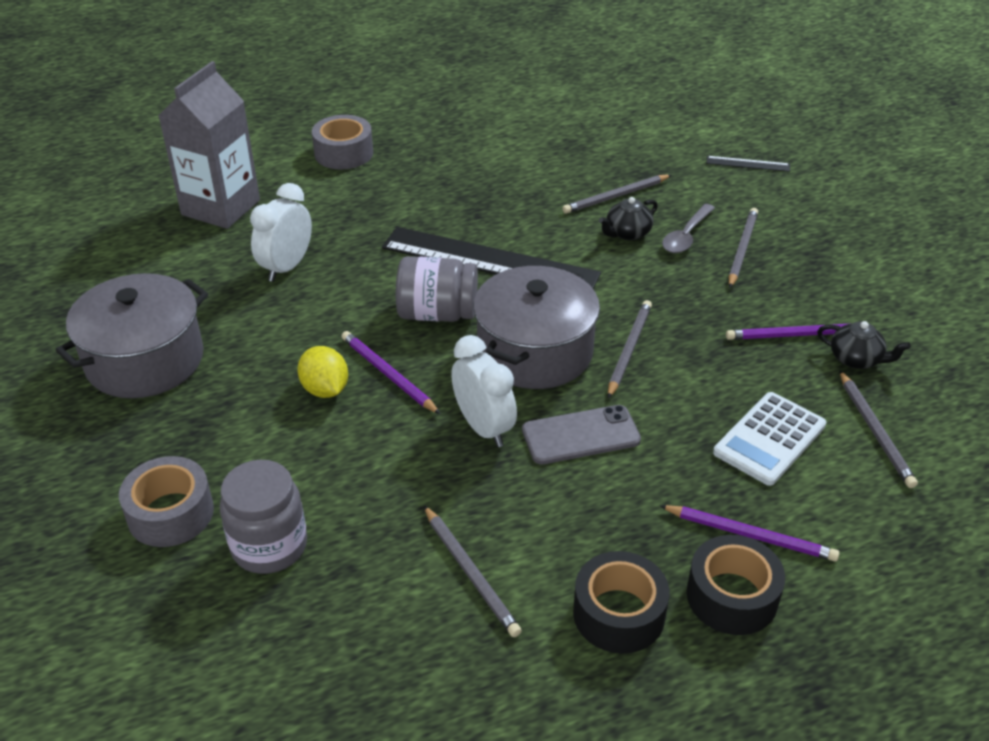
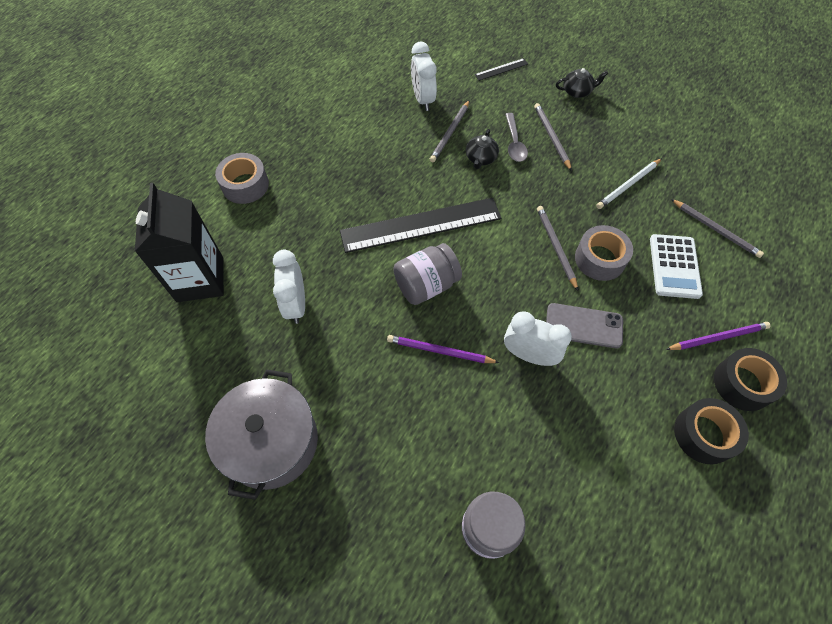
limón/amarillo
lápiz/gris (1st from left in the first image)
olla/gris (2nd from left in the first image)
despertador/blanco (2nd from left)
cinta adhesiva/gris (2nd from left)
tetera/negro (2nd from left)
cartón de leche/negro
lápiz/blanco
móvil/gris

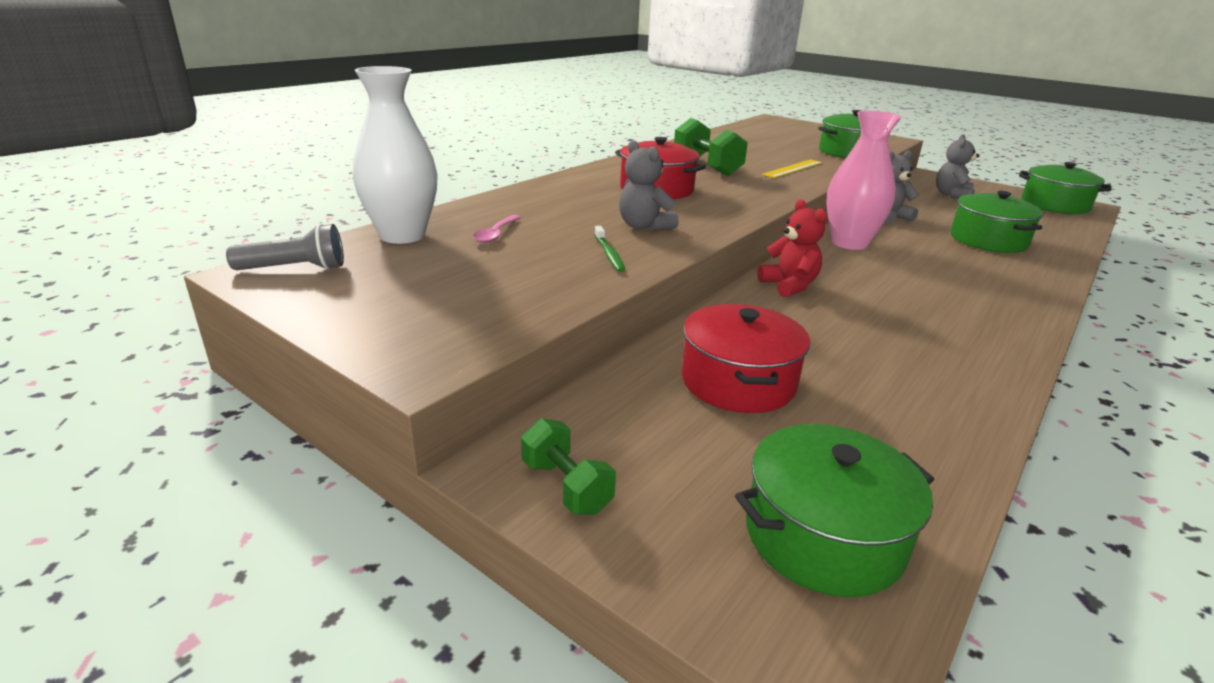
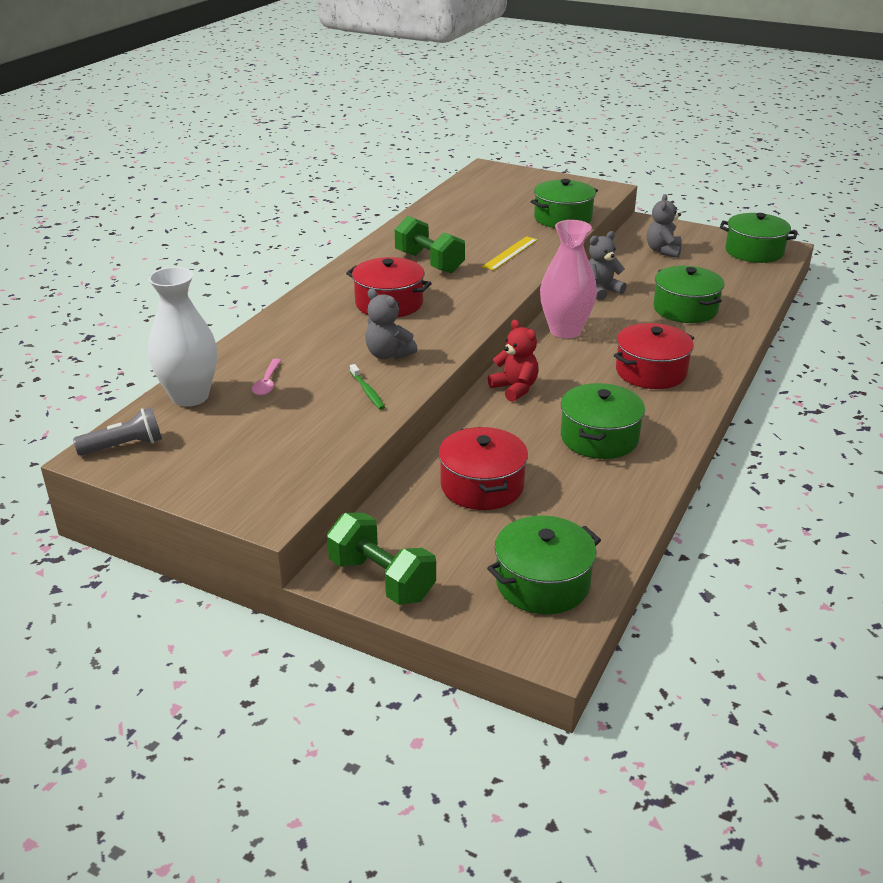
olla/verde (3rd from left)
olla/rojo (3rd from left)
mancuerna/verde (1st from left)

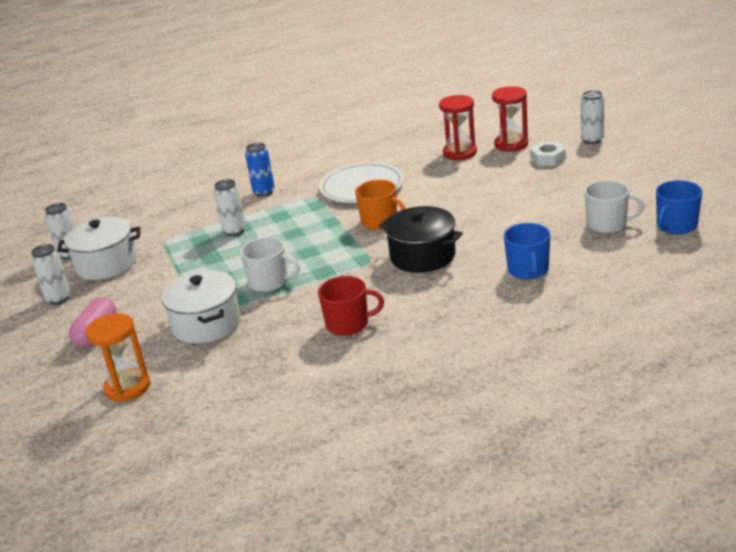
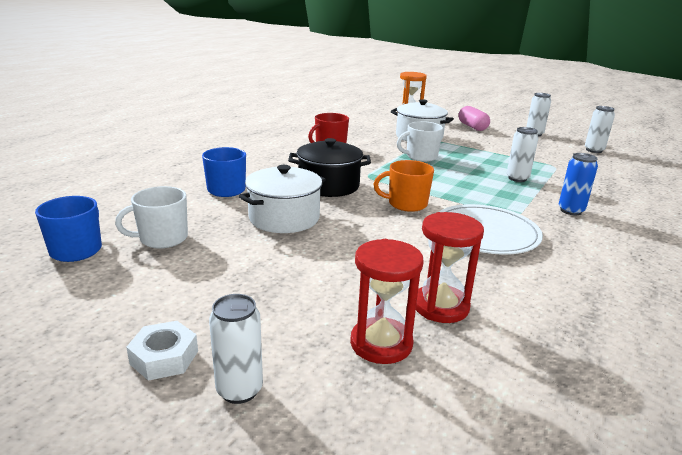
olla/blanco (1st from left)
tuerca/blanco

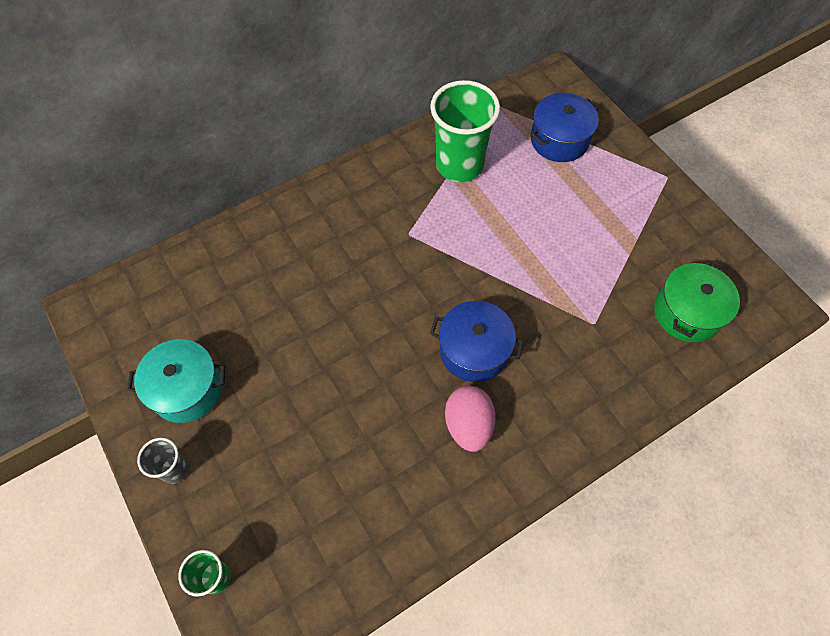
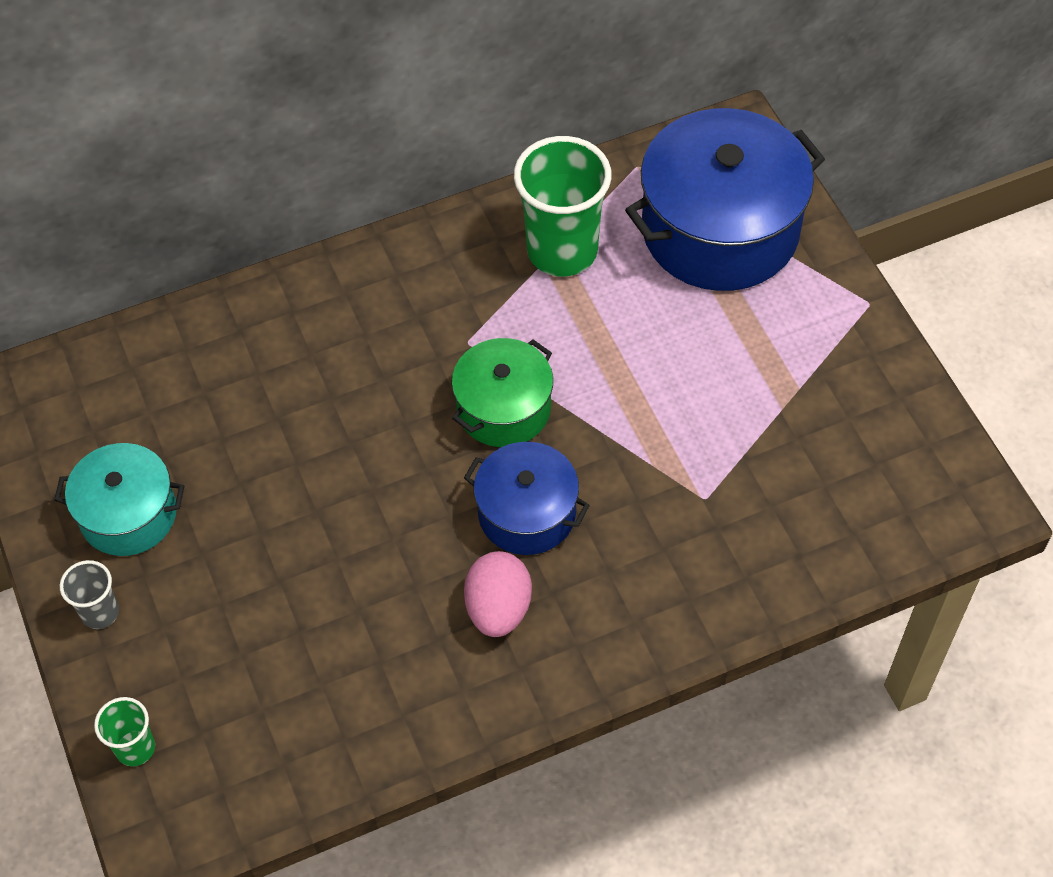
olla/verde
olla/azul (2nd from left)

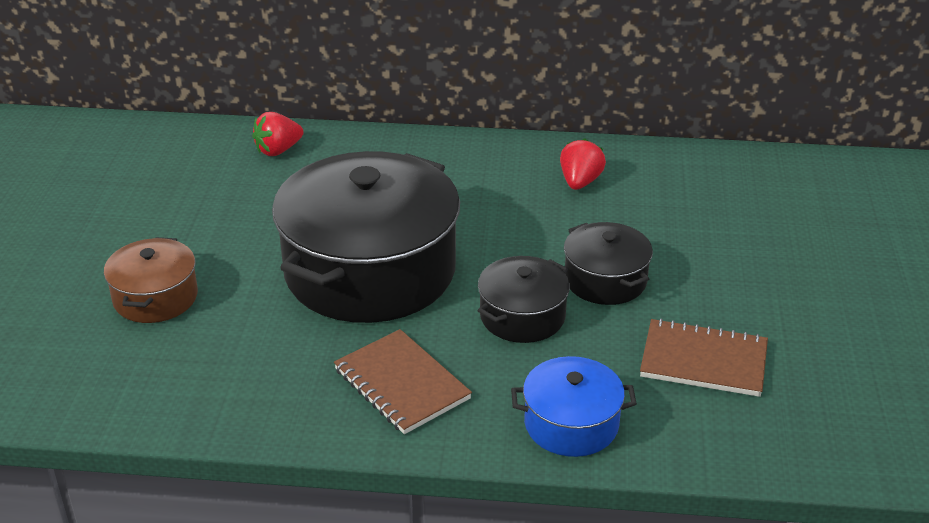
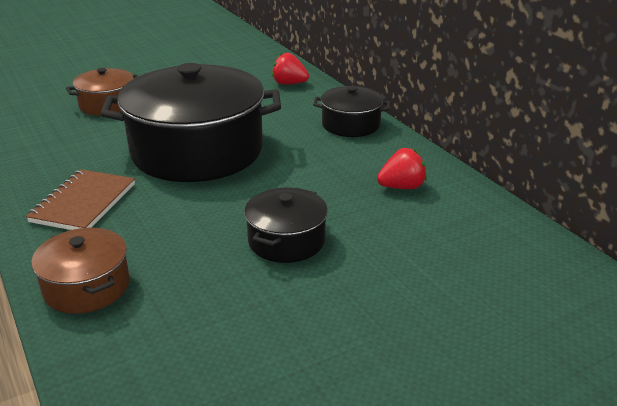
cuaderno/marrón (2nd from left in the first image)
olla/negro (3rd from left)
olla/marrón (1st from left)

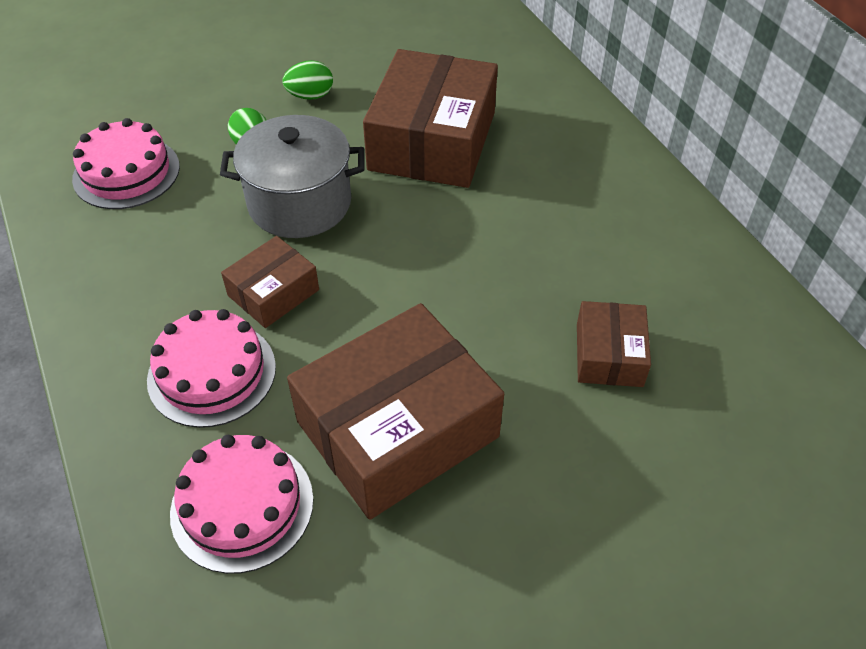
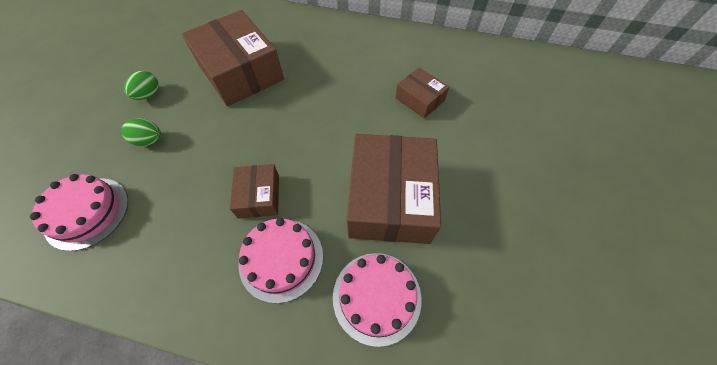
olla/gris

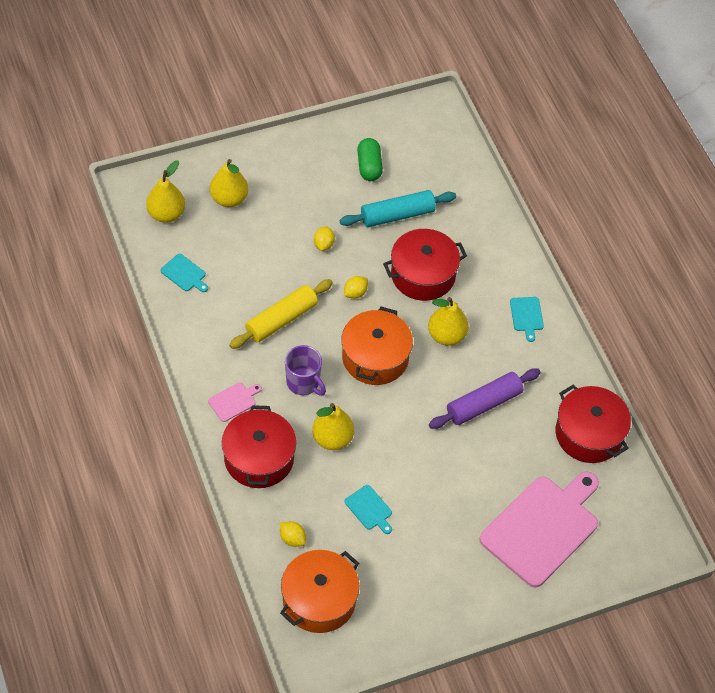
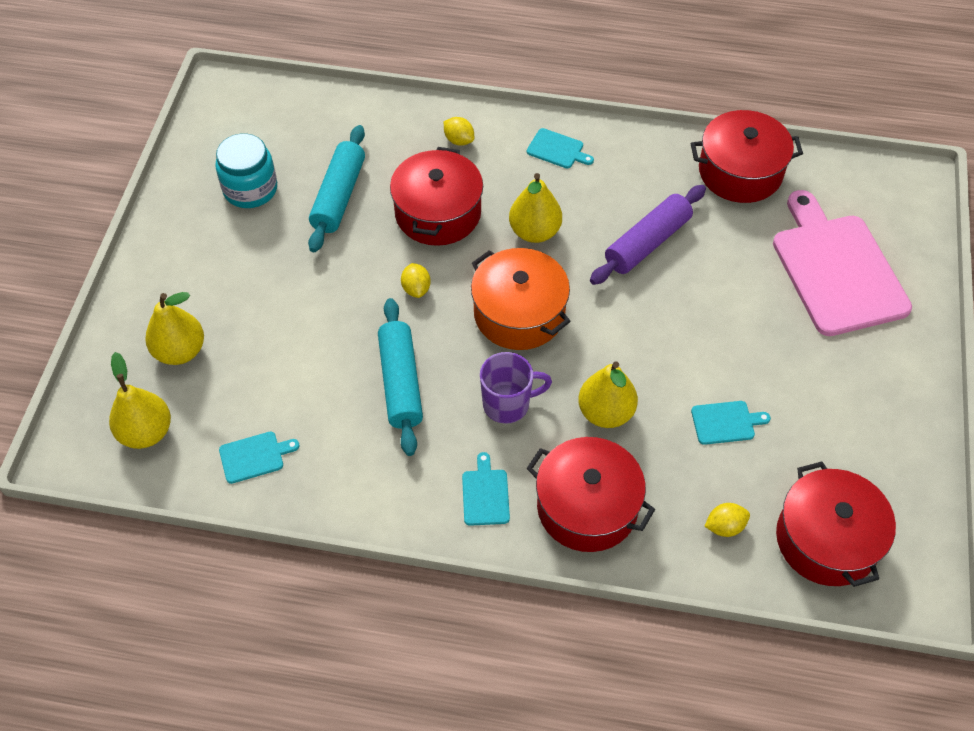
limón/amarillo (2nd from left)
tarro/turquesa
tabla de cortar/turquesa (2nd from left)
rodillo/turquesa (2nd from left)
olla/rojo (4th from left)
rodillo/morado

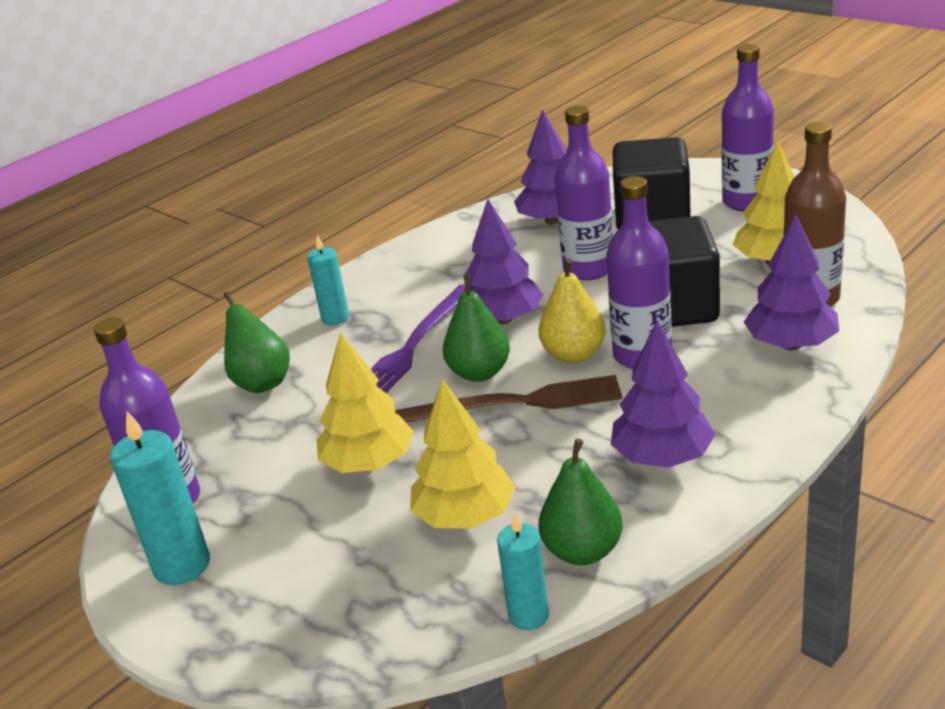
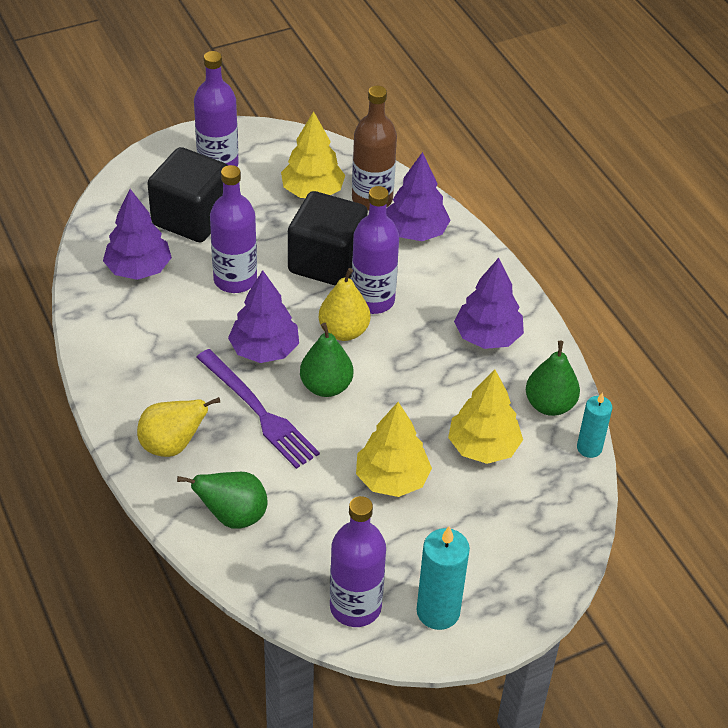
tenedor/marrón
pera/amarillo (1st from left)

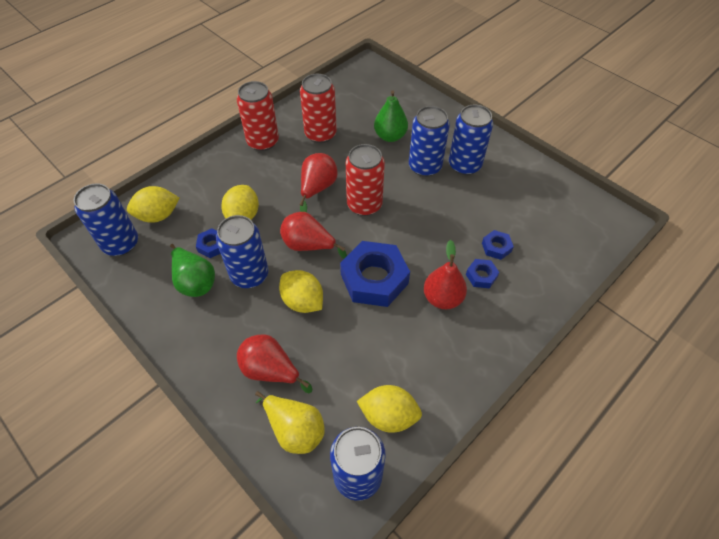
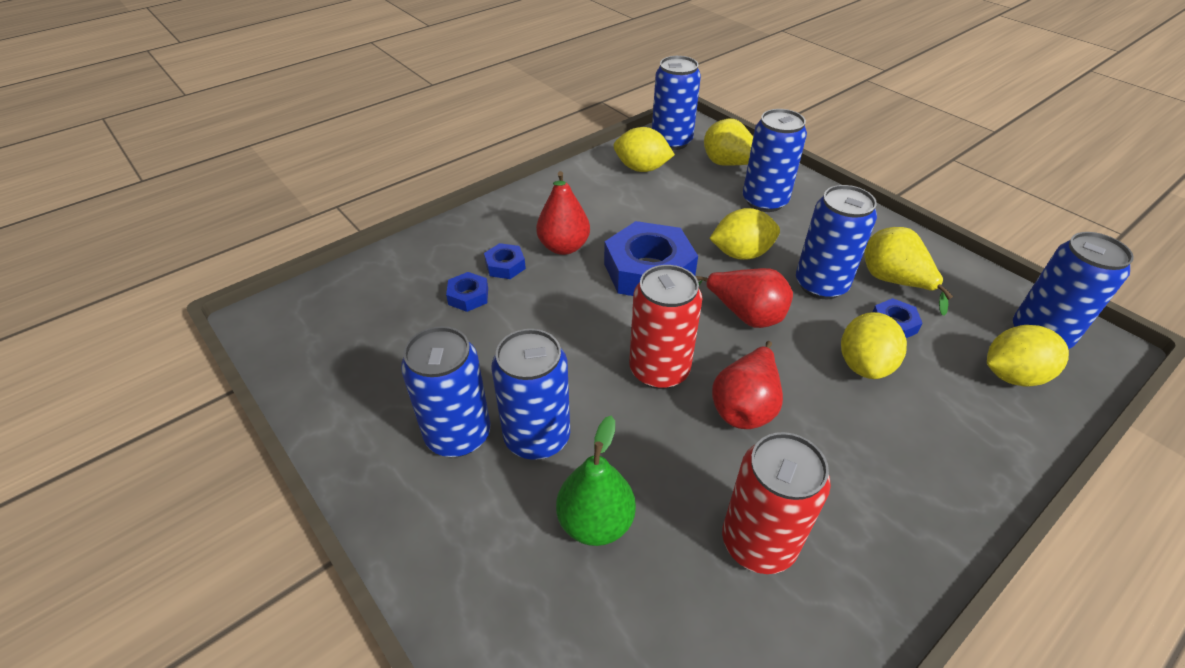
lata/rojo (1st from left in the first image)
lata/azul (4th from left)
pera/amarillo (2nd from left)
limón/amarillo (2nd from left)

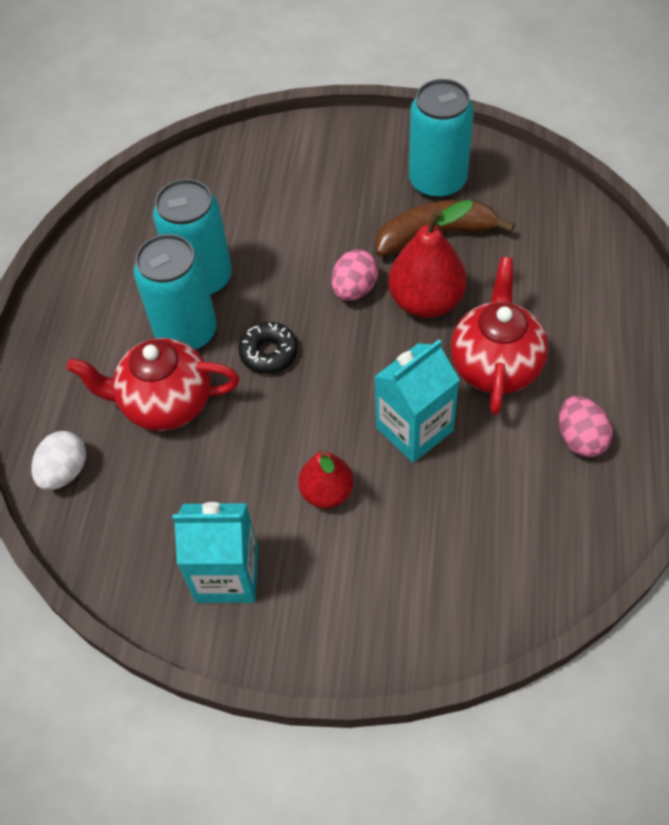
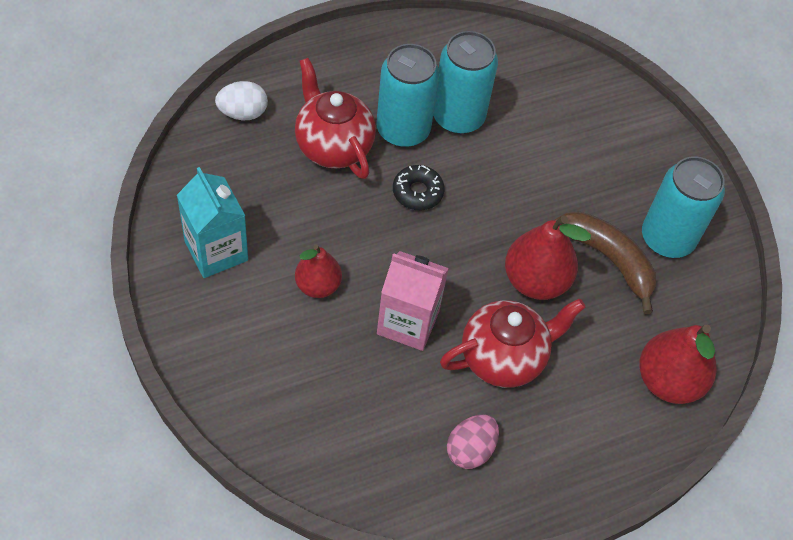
huevo/rosa (1st from left in the first image)
pera/rojo (3rd from left)
cartón de leche/rosa

